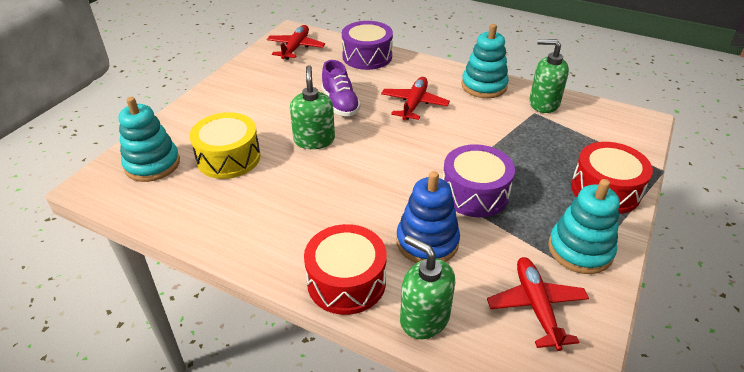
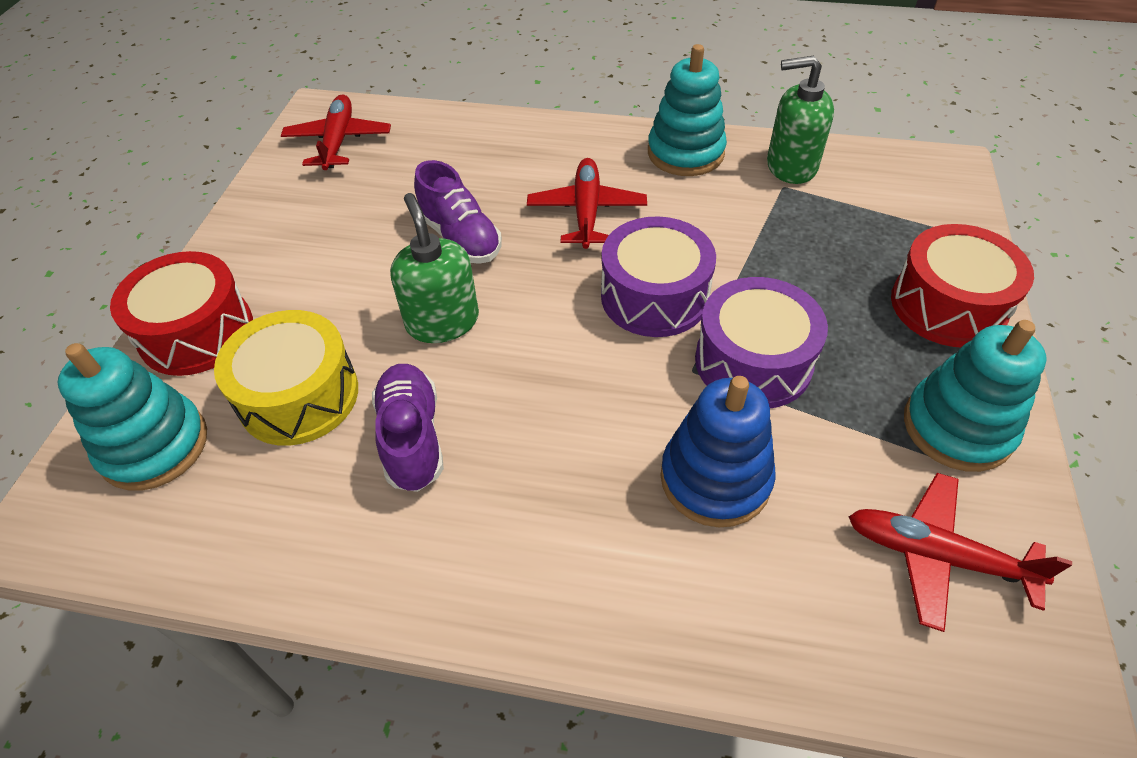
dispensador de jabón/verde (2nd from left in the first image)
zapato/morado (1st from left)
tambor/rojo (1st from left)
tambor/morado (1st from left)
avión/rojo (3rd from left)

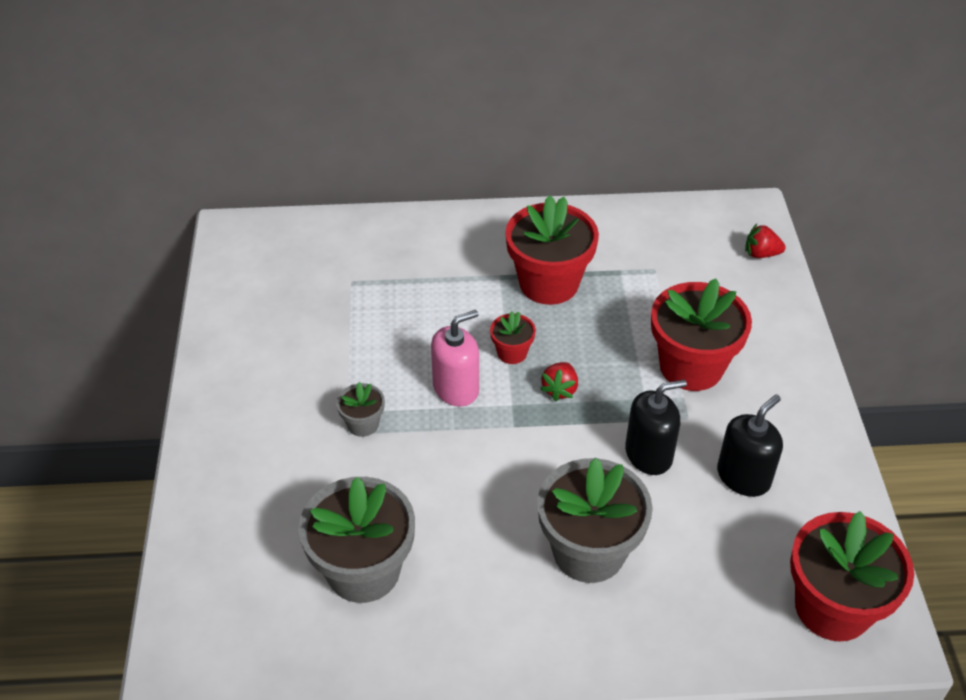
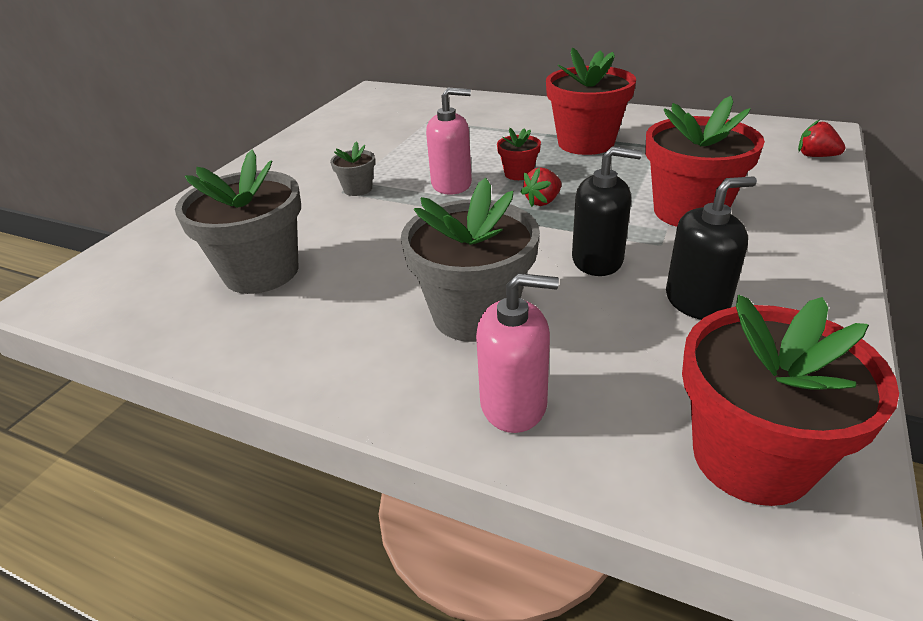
dispensador de jabón/rosa (2nd from left)

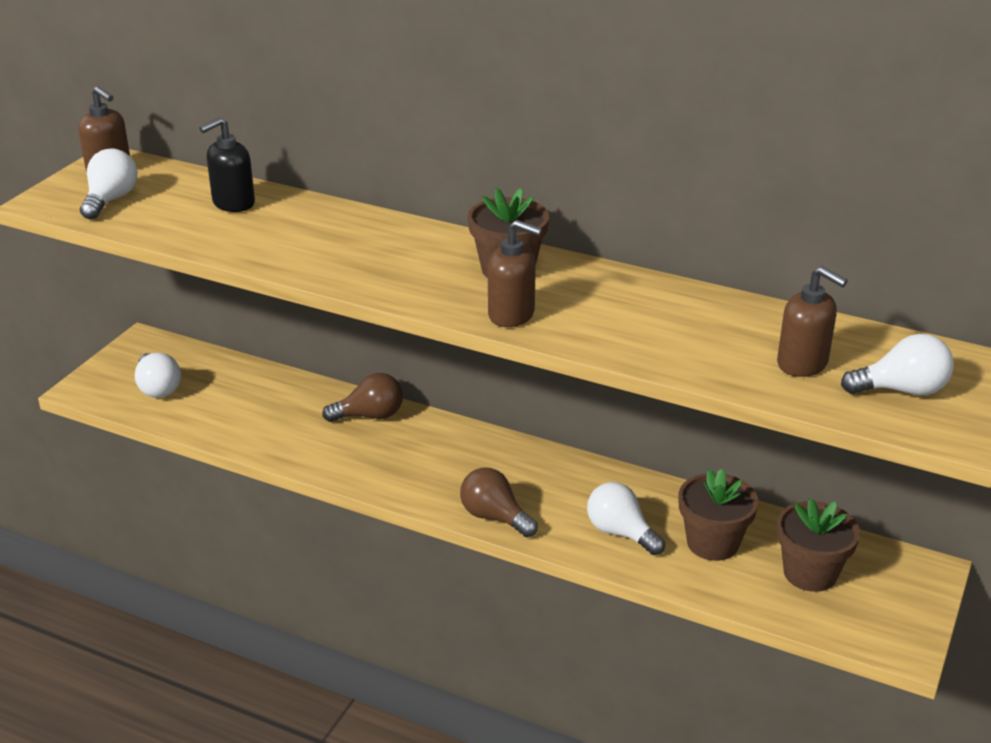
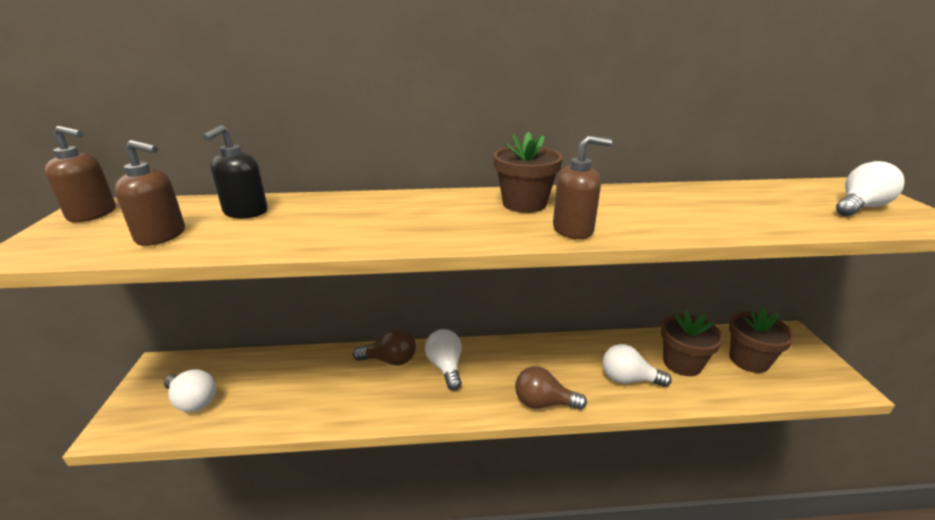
bombilla/blanco (2nd from left)
dispensador de jabón/marrón (2nd from left)
bombilla/marrón (1st from left)

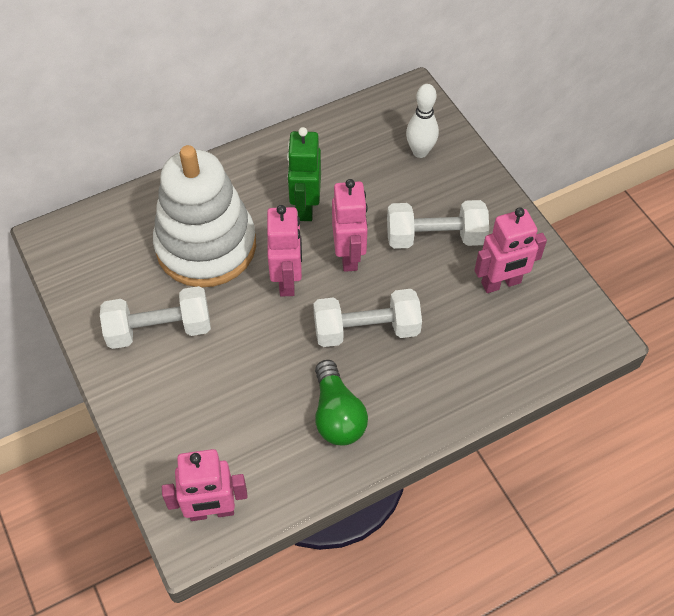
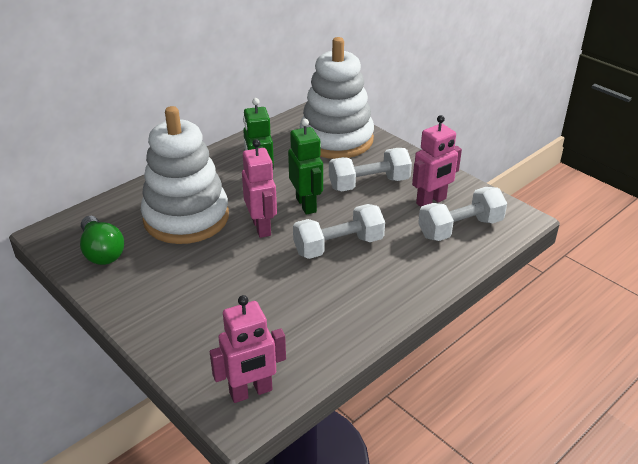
mancuerna/blanco (3rd from left)
bombilla/verde
juguete apilable/blanco (2nd from left)
robot/verde (2nd from left)

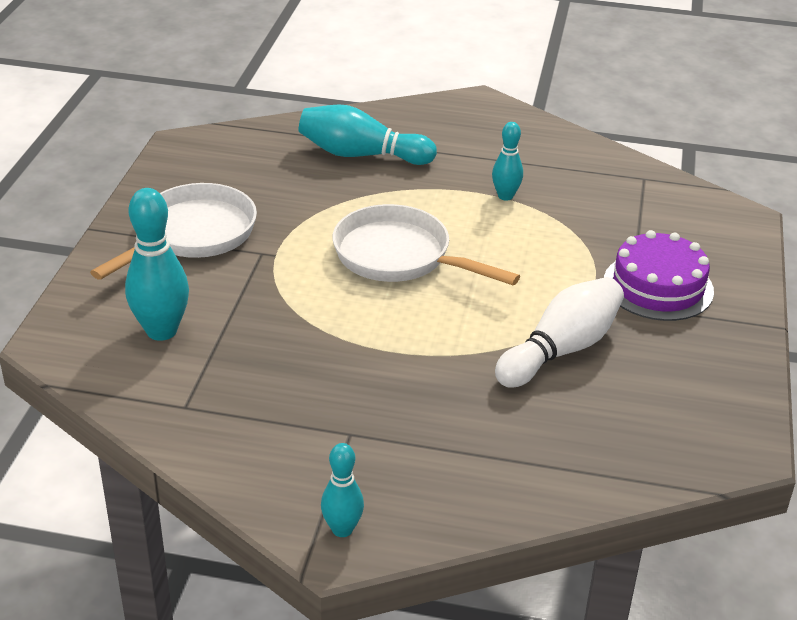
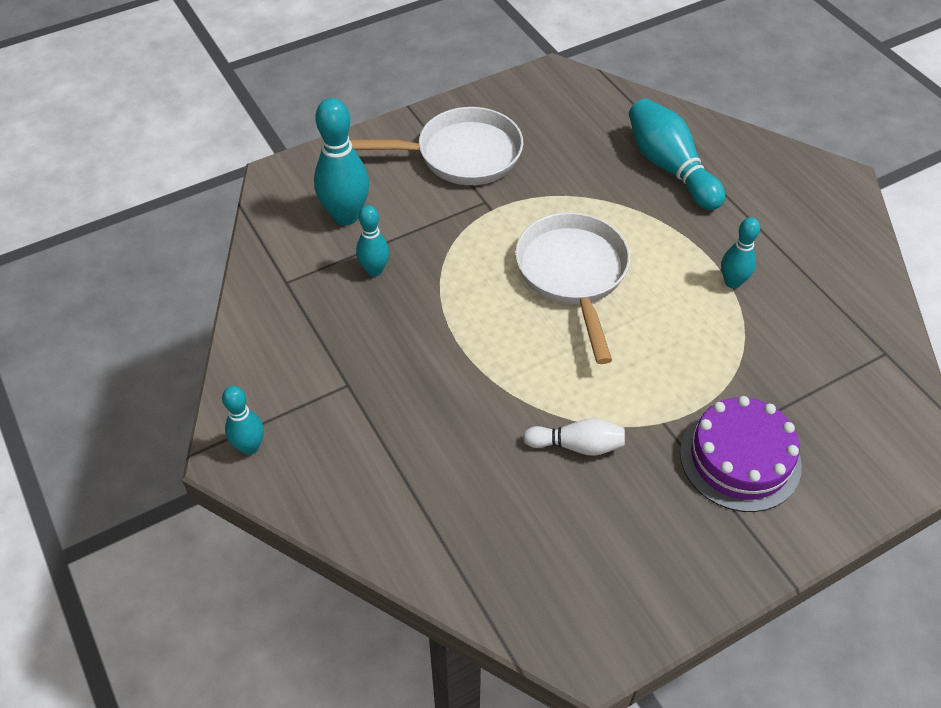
bolo/turquesa (3rd from left)
bolo/blanco

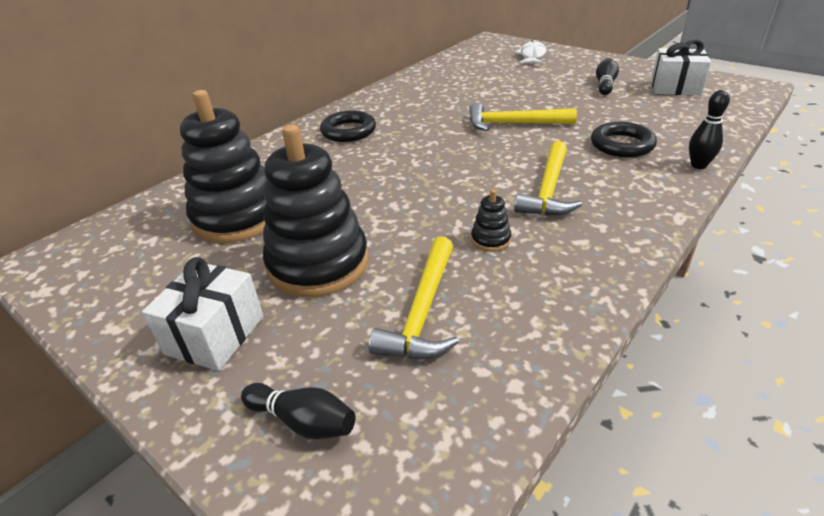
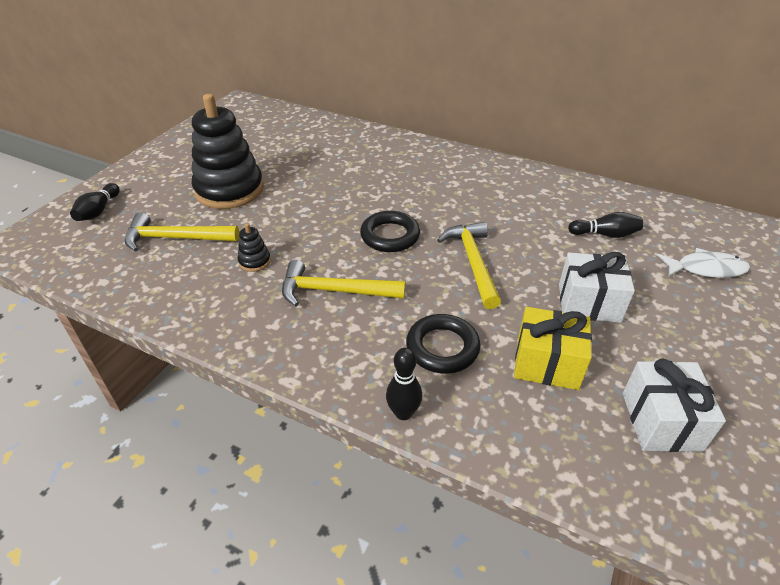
juguete apilable/negro (1st from left in the first image)
regalo/amarillo
regalo/blanco (1st from left)
anillo/negro (1st from left)
bolo/negro (3rd from left)

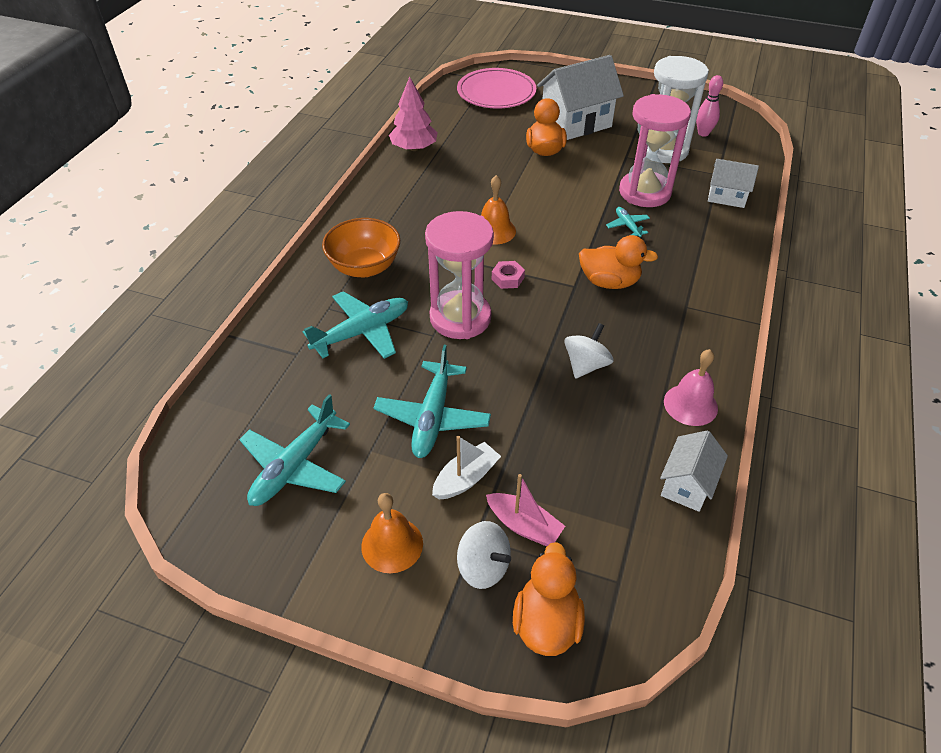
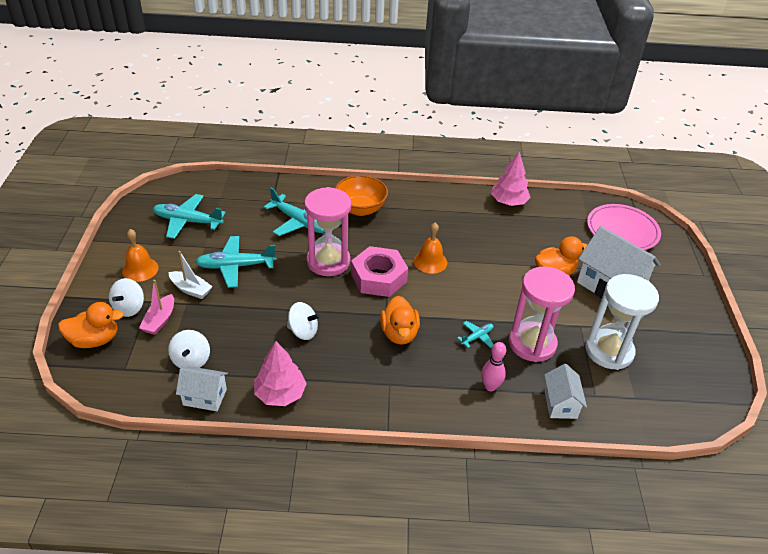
peonza/blanco (2nd from left)
bolo/rosa
árbol/rosa (1st from left)
tuerca/rosa

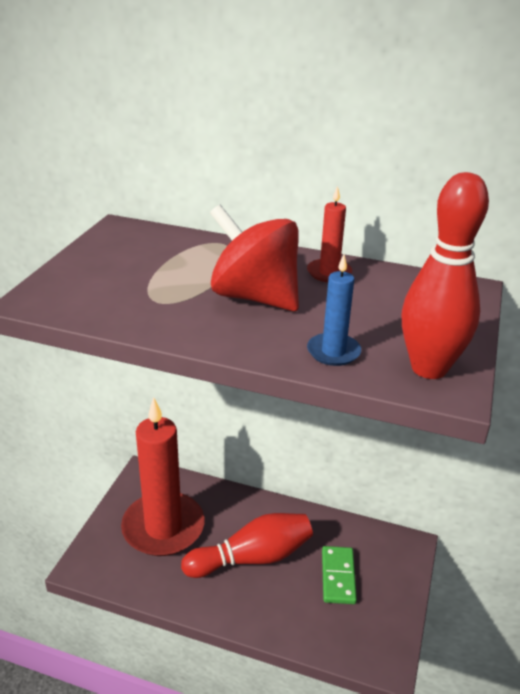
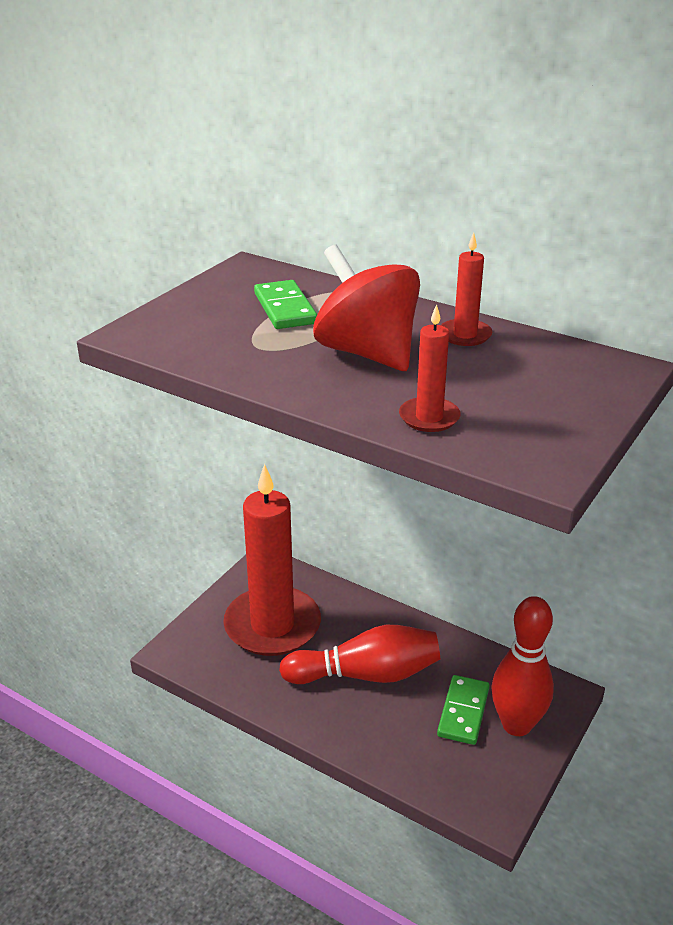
ficha de dominó/verde (1st from left)
bolo/rojo (2nd from left)
vela/rojo (2nd from left)

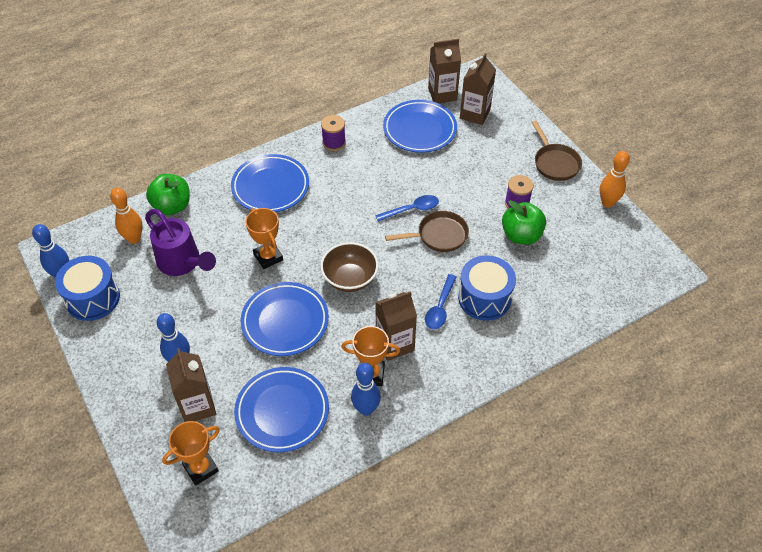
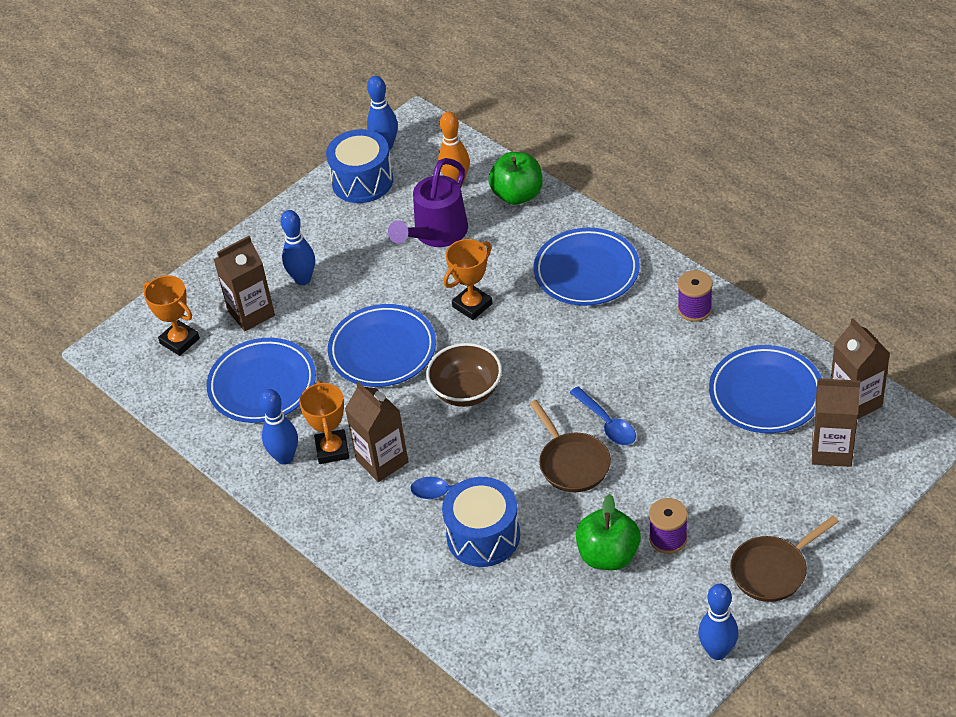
bolo/azul (4th from left)

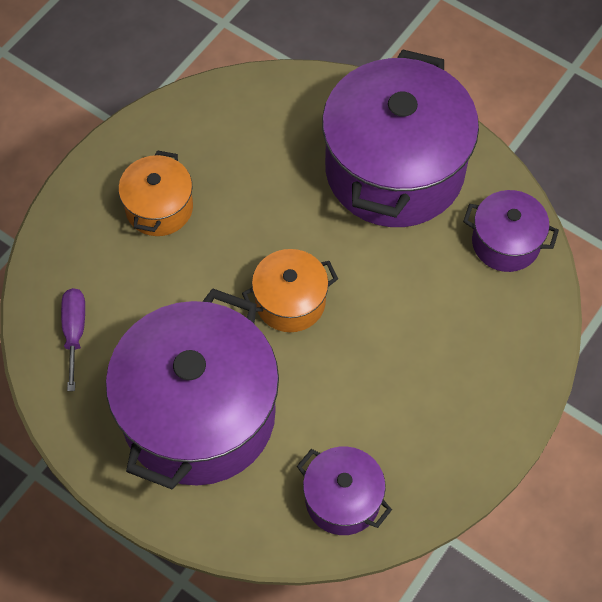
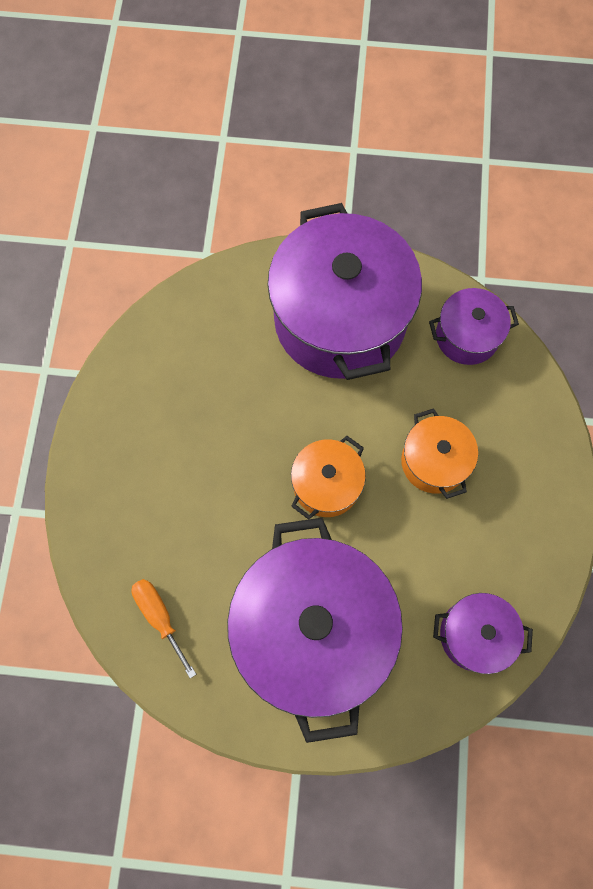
olla/naranja (2nd from left)
destornillador/naranja

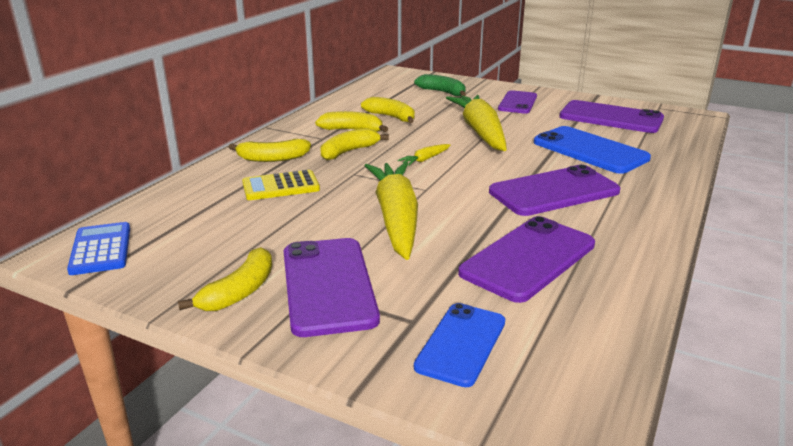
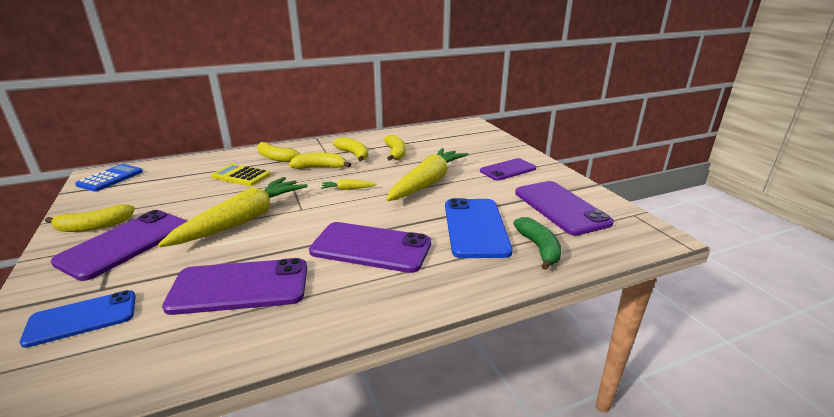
plátano/verde

